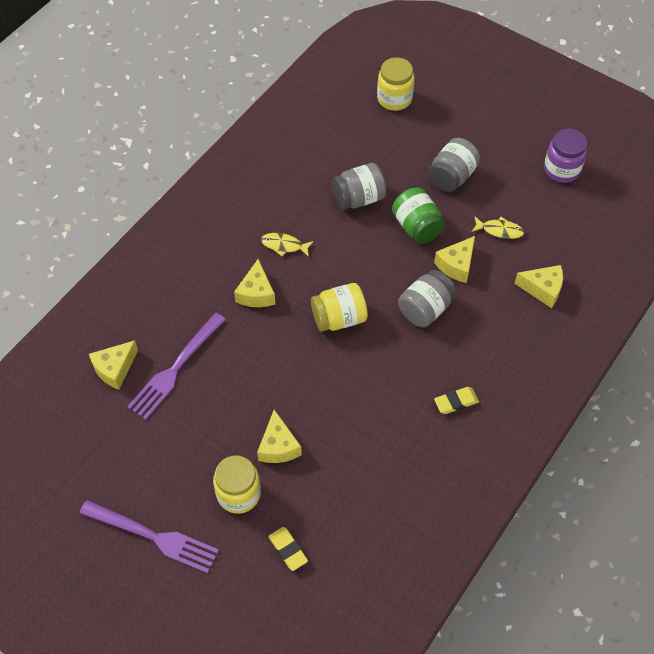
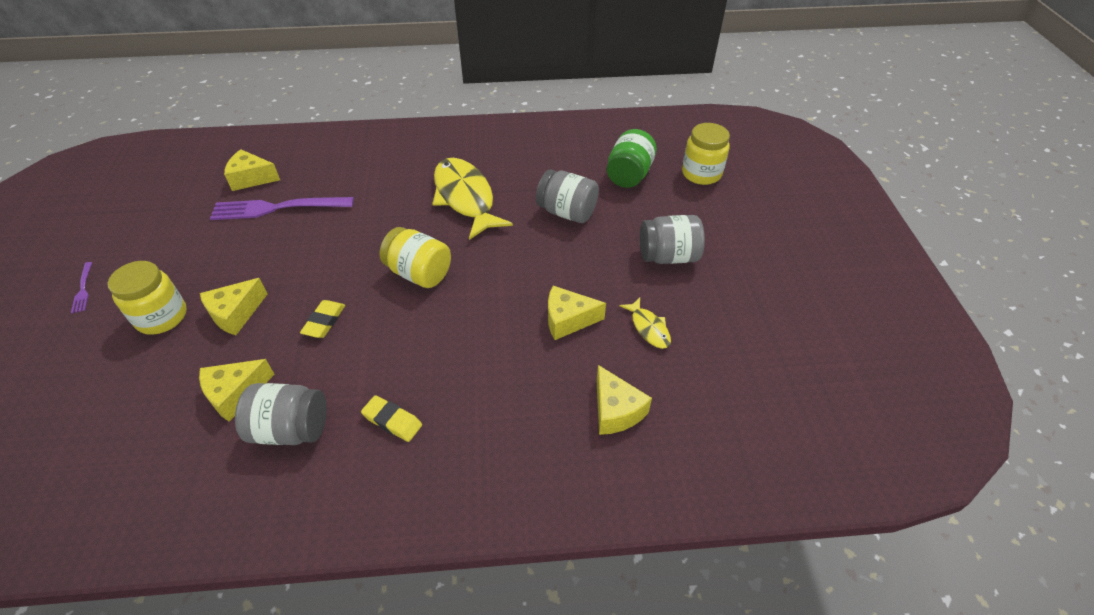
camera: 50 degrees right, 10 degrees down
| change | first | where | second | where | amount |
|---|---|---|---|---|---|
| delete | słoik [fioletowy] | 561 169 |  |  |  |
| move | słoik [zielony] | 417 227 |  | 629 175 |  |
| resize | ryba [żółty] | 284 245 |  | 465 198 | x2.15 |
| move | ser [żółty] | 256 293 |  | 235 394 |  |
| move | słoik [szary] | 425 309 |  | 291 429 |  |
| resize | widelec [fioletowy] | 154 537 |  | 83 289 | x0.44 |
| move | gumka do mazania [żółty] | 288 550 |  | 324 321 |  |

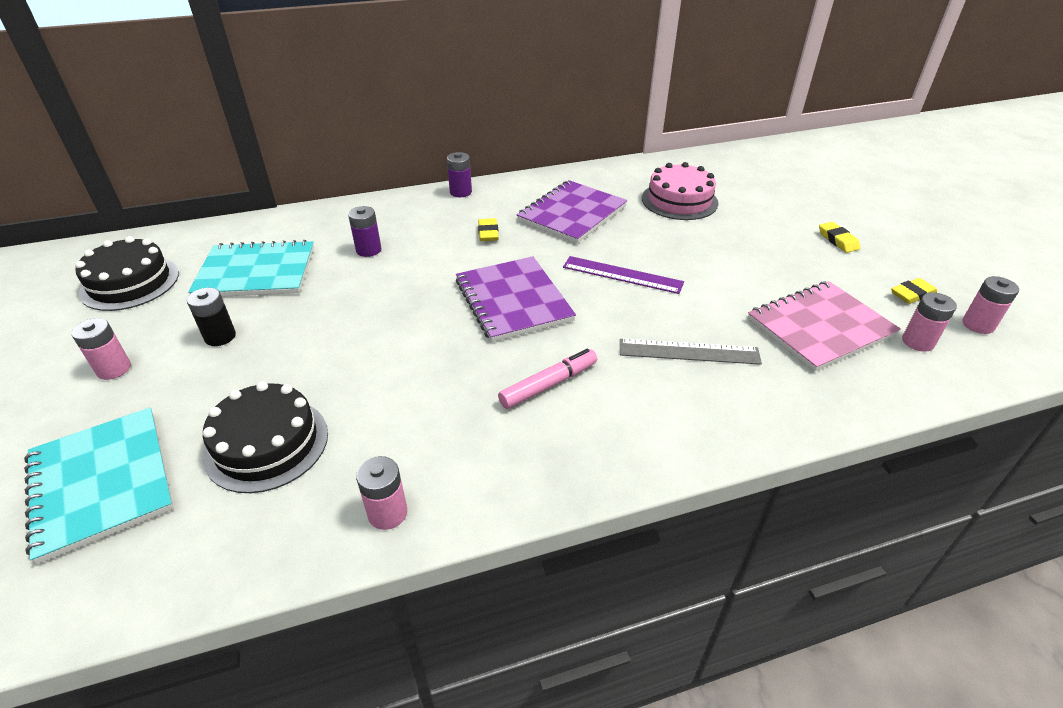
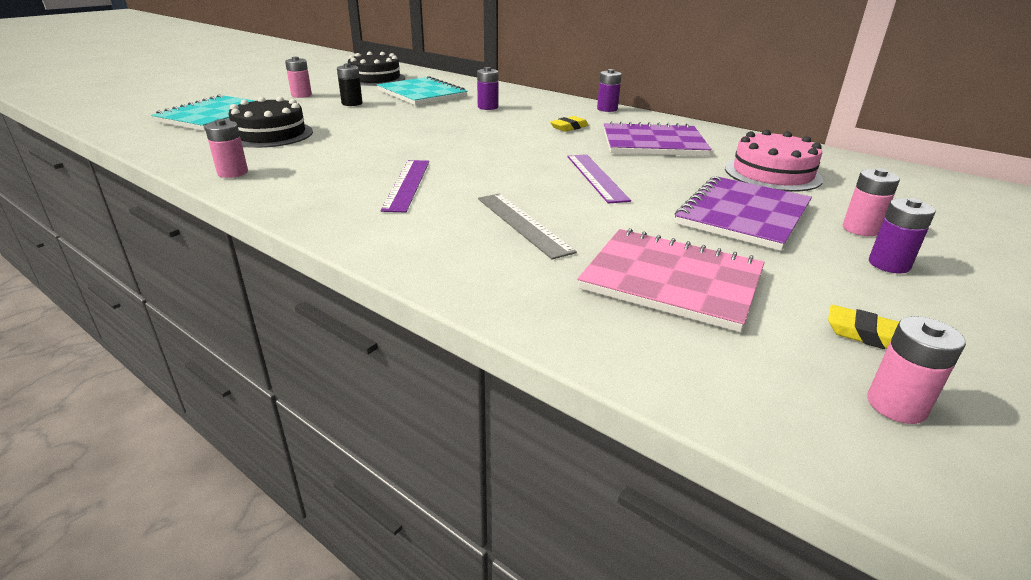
camera: 55 degrees right, 10 degrees down
| change | first | where | second | where | amount |
|---|---|---|---|---|---|
| replace | gumka do mazania [żółty] | 838 240 | bateria [fioletowy] | 889 264 |  |
| move | zeszyt [fioletowy] | 513 300 |  | 743 215 |  |
| move | bateria [różowy] | 918 342 |  | 860 229 |  |
| replace | flamaster [różowy] | 548 385 | linijka [fioletowy] | 407 184 |  |

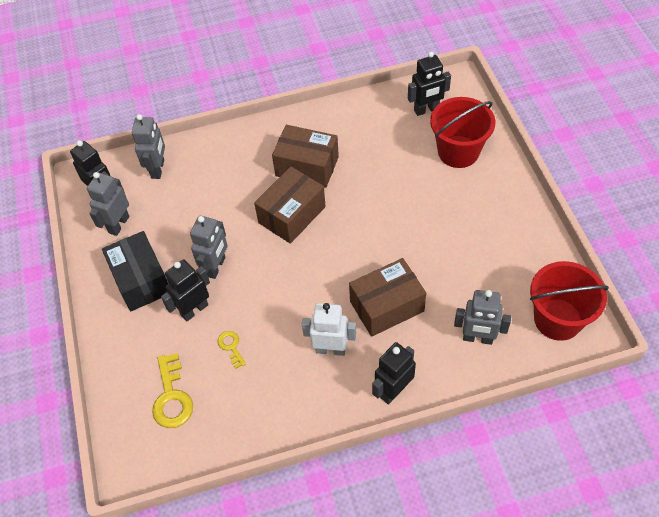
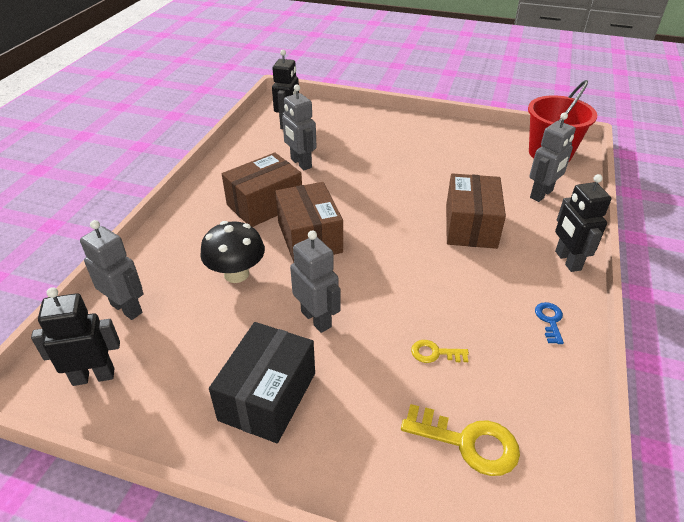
camera: 60 degrees left, 15 degrees down
| change | first | where | second | where | amount |
|---|---|---|---|---|---|
| delete | wiadro [czerwony] | 458 152 |  |  |  |
| move | robot [szary] | 118 224 |  | 300 163 |  |
| rotate | pudełko [czarny] | 141 280 |  | 267 396 | 75 degrees counterclockwise |
| delete | robot [czarny] | 194 310 |  |  |  |
| delete | robot [biały] | 330 349 |  |  |  |
| insert |  |  | grzyb [czarny] | 236 274 |  |
| insert |  |  | klucz [niebieski] | 549 320 |  |

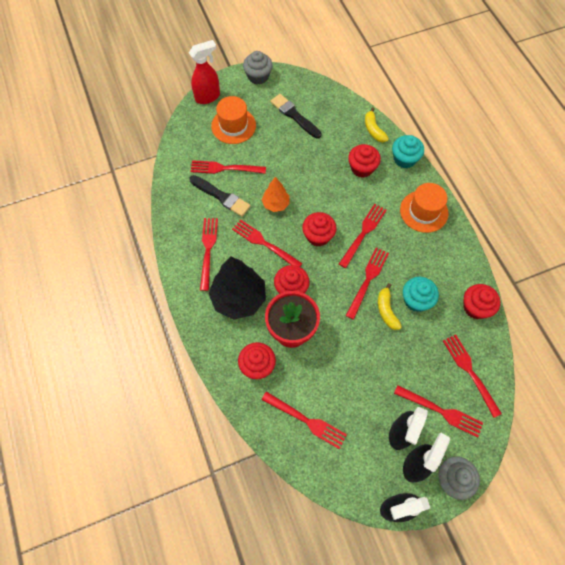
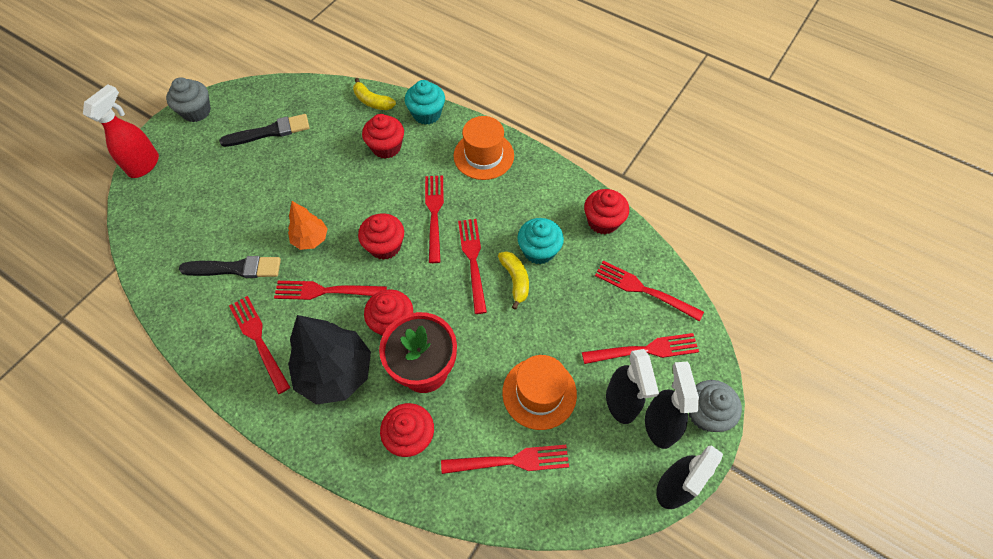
camera: 35 degrees left, 5 degrees down
| change | first | where | second | where | amount |
|---|---|---|---|---|---|
| rotate | pędzel [czarny] | 294 115 |  | 270 132 | 150 degrees clockwise |
| move | kapelusz [pomarańczowy] | 233 126 |  | 539 393 |  |
| delete | widelec [czerwony] | 225 168 |  |  |  |
| rotate | banan [żółty] | 386 310 |  | 515 280 | 150 degrees counterclockwise |

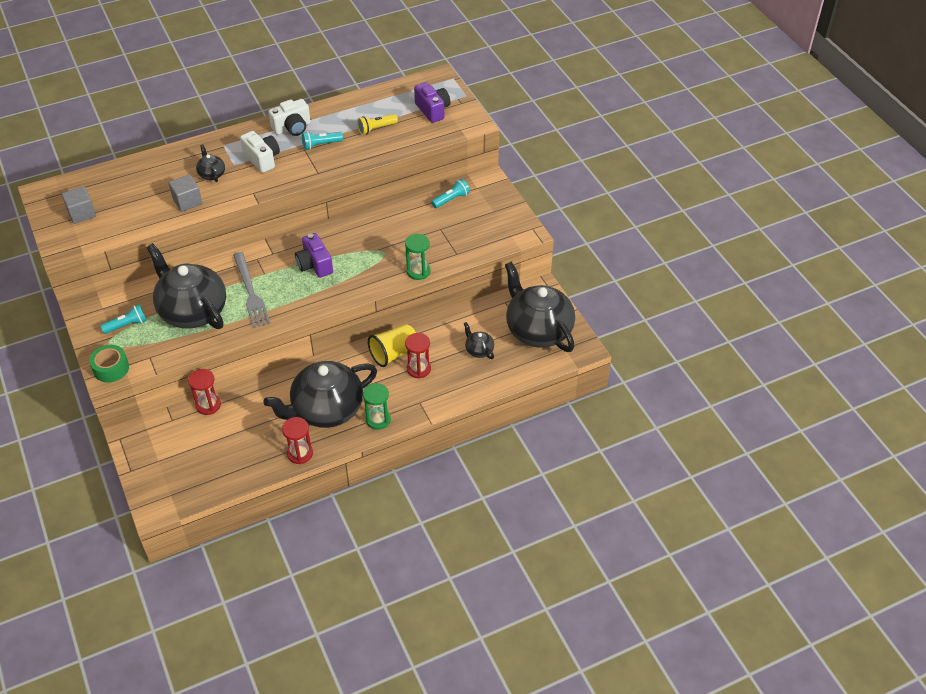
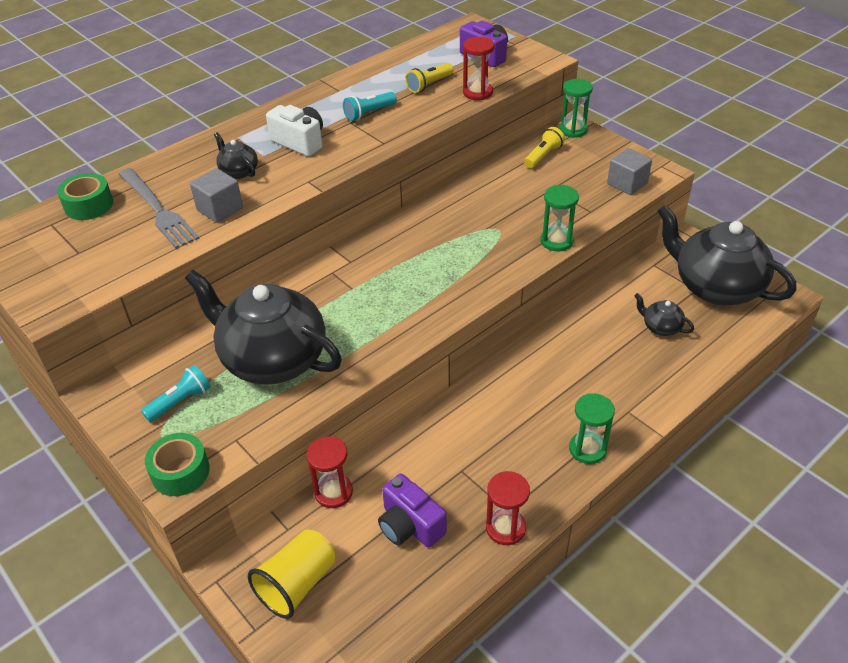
camera: 15 degrees left, 5 degrees down
| change | first | where | second | where | amount |
|---|---|---|---|---|---|
| delete | aparat fotograficzny [biały] | 292 128 |  |  |  |
| recolor | latarka [turkusowy] | 451 199 | latarka [żółty] | 543 156 |  |
| move | sześcian [szary] | 81 213 |  | 627 184 |  |
| move | aparat fotograficzny [fioletowy] | 314 265 |  | 410 525 |  |
| move | widelec [szary] | 250 292 |  | 158 210 |  |
| move | szklanka [żółty] | 394 353 |  | 297 584 |  |
| move | klepsydra [czerwony] | 418 369 |  | 477 92 |  |
| delete | imbryk [czarny] | 326 410 |  |  |  |
| insert |  |  | klepsydra [zielony] | 573 130 |  |
| insert |  |  | taśma klejąca [zielony] | 89 205 |  |

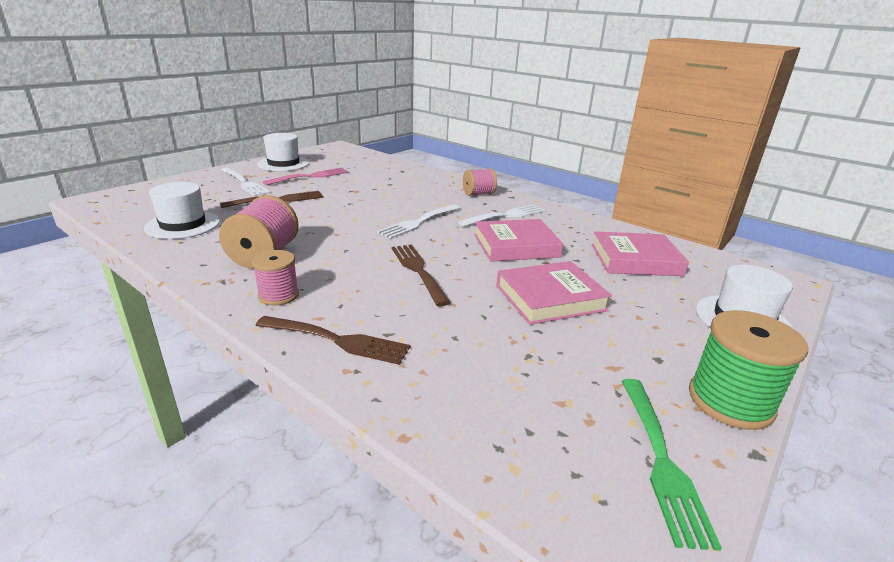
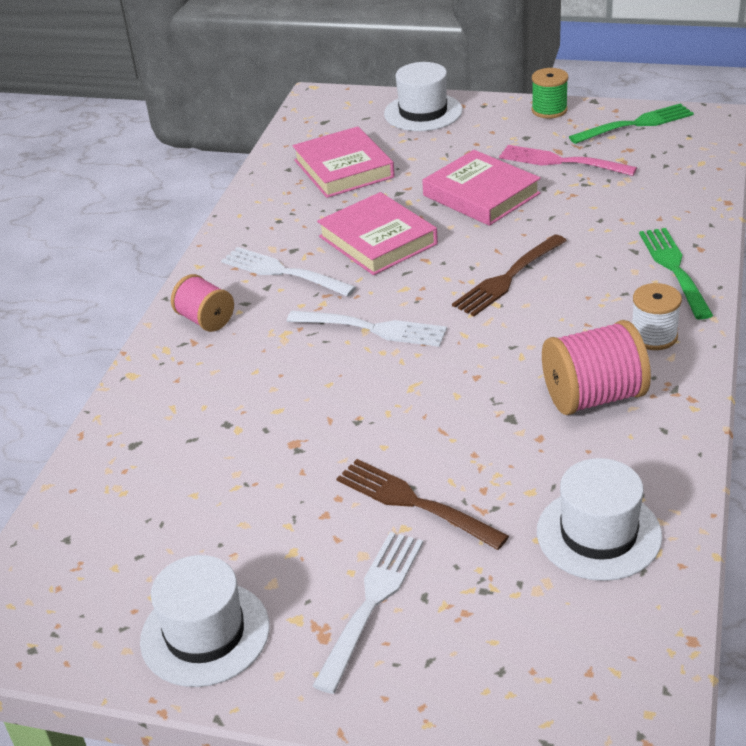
camera: 110 degrees left, 10 degrees up
| change | first | where | second | where | amount |
|---|---|---|---|---|---|
| move | widelec [różowy] | 310 177 |  | 562 161 |  |
| recolor | szpulka [różowy] | 278 295 | szpulka [biały] | 653 336 |  |
| resize | szpulka [zielony] | 730 401 |  | 549 110 | x0.63 |
| recolor | widelec [brązowy] | 336 340 | widelec [zielony] | 675 269 |  |

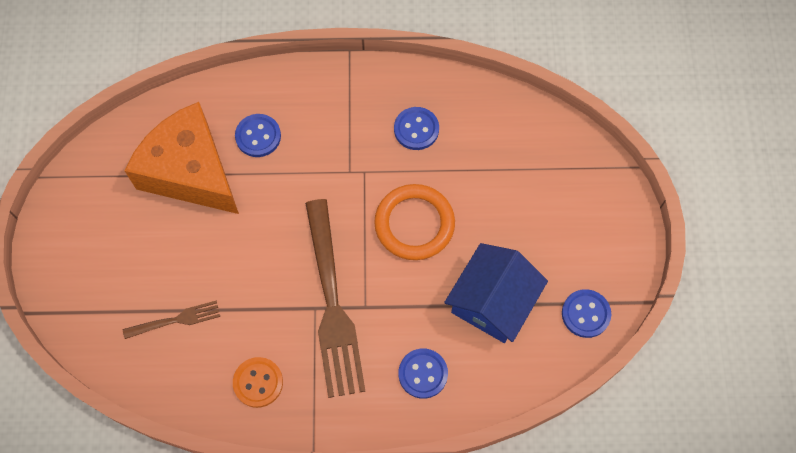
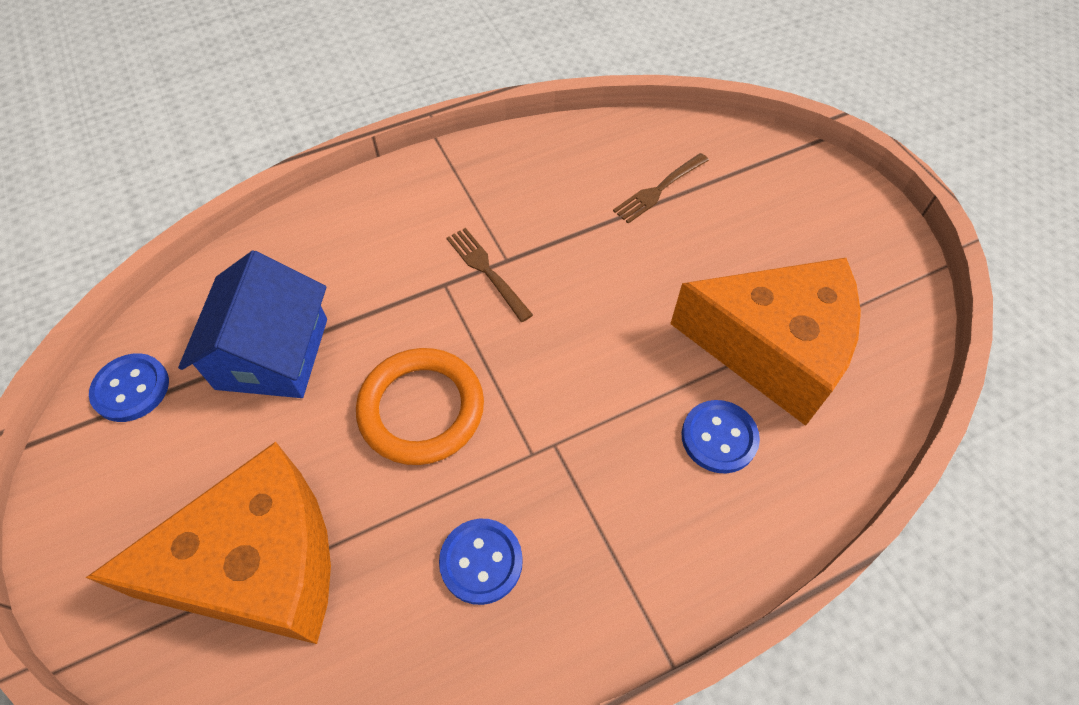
camera: 155 degrees right, 10 degrees down
| change | first | where | second | where | amount |
|---|---|---|---|---|---|
| resize | widelec [brązowy] | 332 304 |  | 486 271 | x0.47 |
| delete | guzik [niebieski] | 423 374 |  |  |  |
| delete | guzik [pomarańczowy] | 258 382 |  |  |  |
| insert |  |  | ser [pomarańczowy] | 260 565 |  |

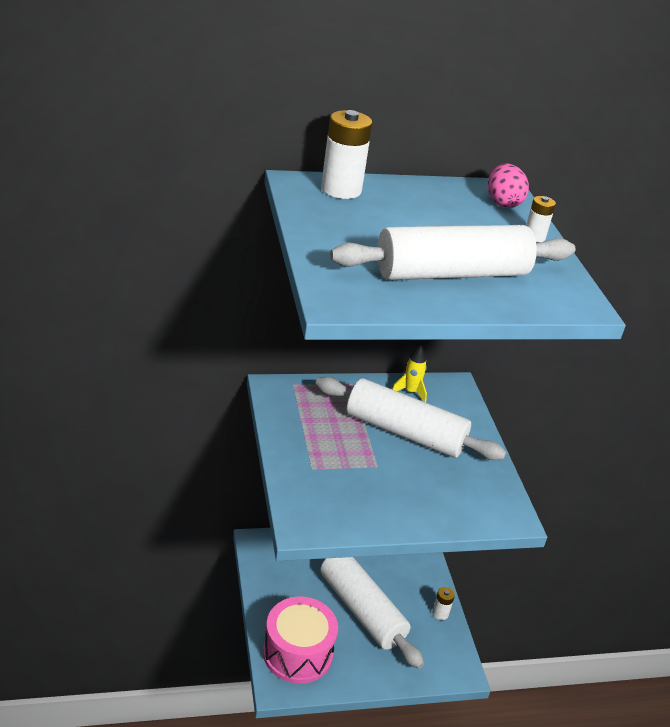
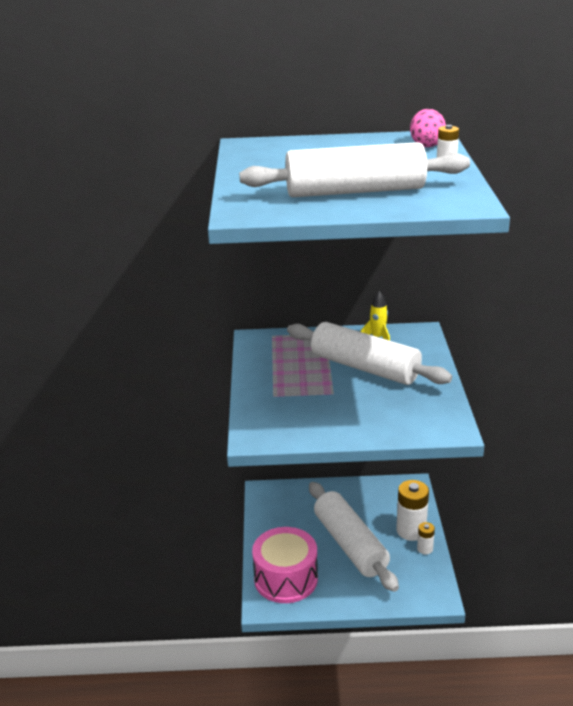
camera: 15 degrees right, 5 degrees down
| change | first | where | second | where | amount |
|---|---|---|---|---|---|
| move | bateria [biały] | 341 189 |  | 411 530 |  |

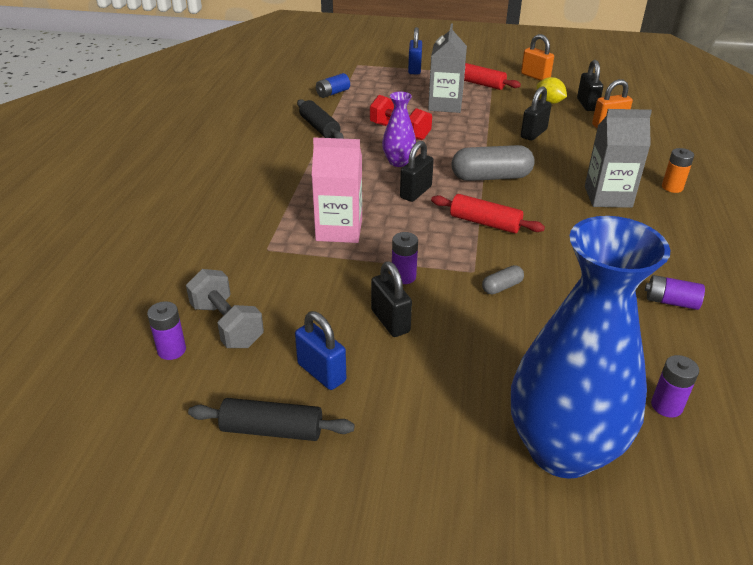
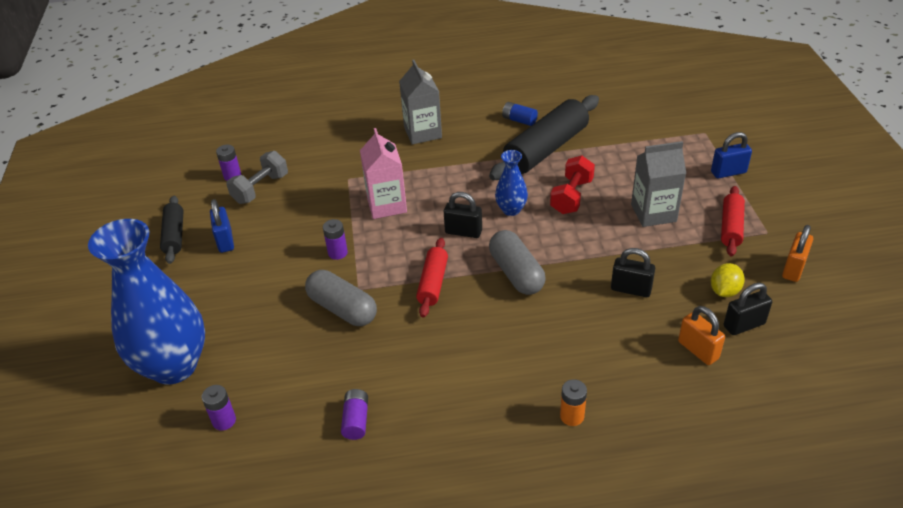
camera: 75 degrees right, 5 degrees up
| change | first | where | second | where | amount |
|---|---|---|---|---|---|
| move | bateria [niebieski] | 333 93 |  | 519 120 |  |
| recolor | wazon [fioletowy] | 398 162 | wazon [niebieski] | 511 210 |  |
| resize | wałek do ciasta [czarny] | 319 128 |  | 546 149 | x1.84 |
| move | karton mleka [szary] | 608 197 |  | 422 132 |  |
| delete | kłódka [czarny] | 390 321 |  |  |  |
| resize | kapsułka [szary] | 502 287 |  | 342 309 | x2.11 |
| rotate | kłódka [niebieski] | 321 372 |  | 225 241 | 45 degrees counterclockwise |

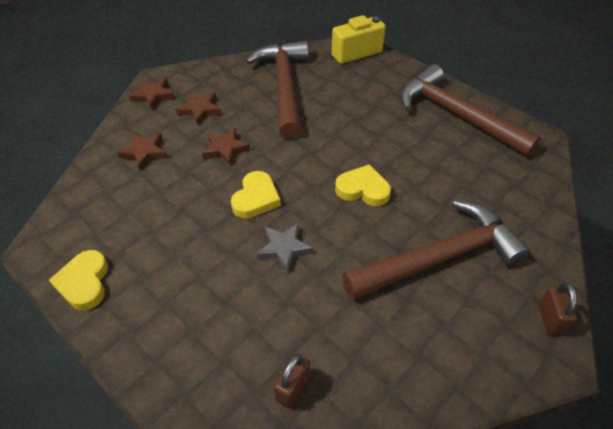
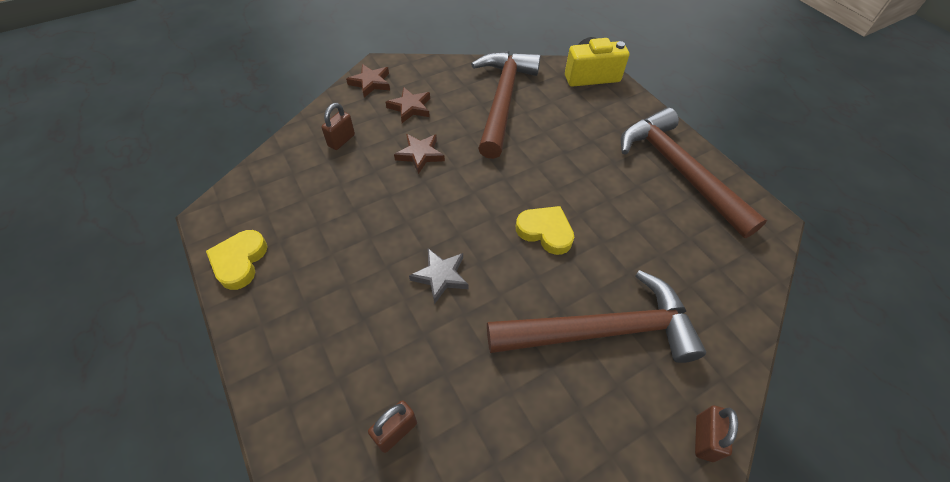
camera: 15 degrees right, 5 degrees up
| change | first | where | second | where | amount |
|---|---|---|---|---|---|
| replace | gwiazda [brązowy] | 144 152 | kłódka [brązowy] | 341 140 |  |
| delete | serce [żółty] | 256 198 |  |  |  |

